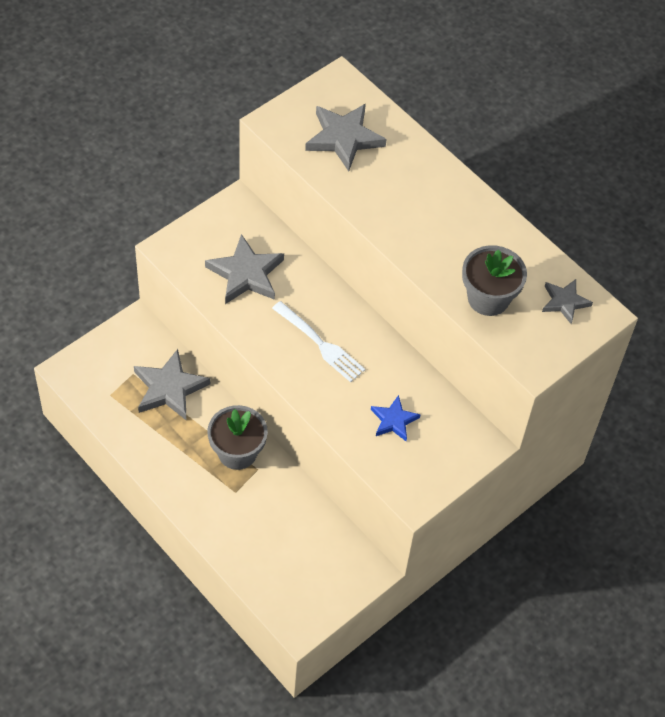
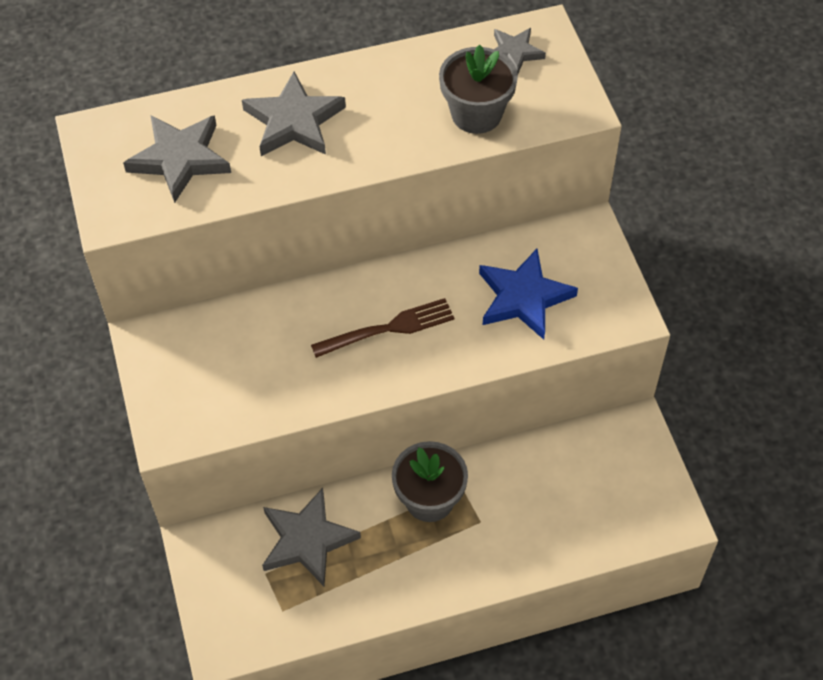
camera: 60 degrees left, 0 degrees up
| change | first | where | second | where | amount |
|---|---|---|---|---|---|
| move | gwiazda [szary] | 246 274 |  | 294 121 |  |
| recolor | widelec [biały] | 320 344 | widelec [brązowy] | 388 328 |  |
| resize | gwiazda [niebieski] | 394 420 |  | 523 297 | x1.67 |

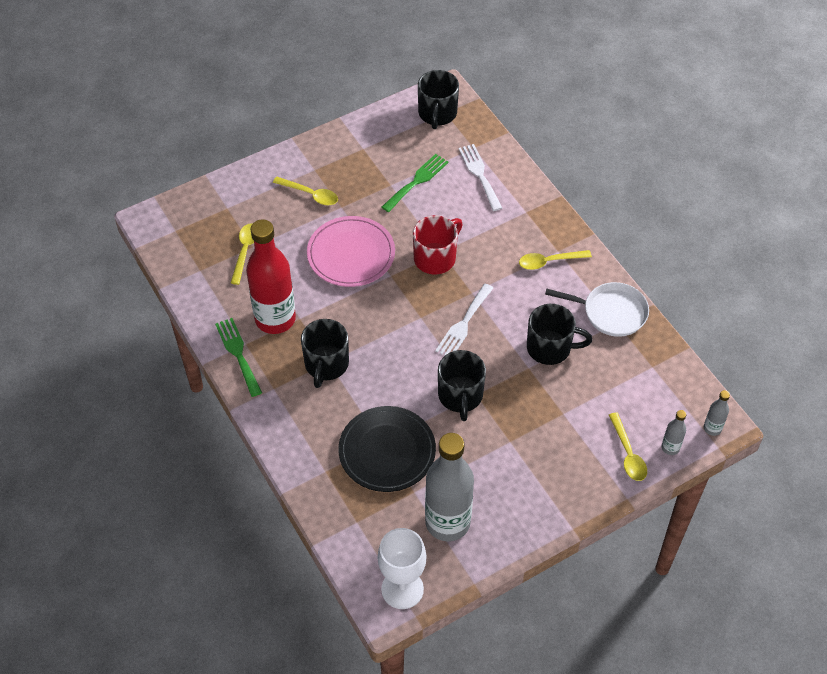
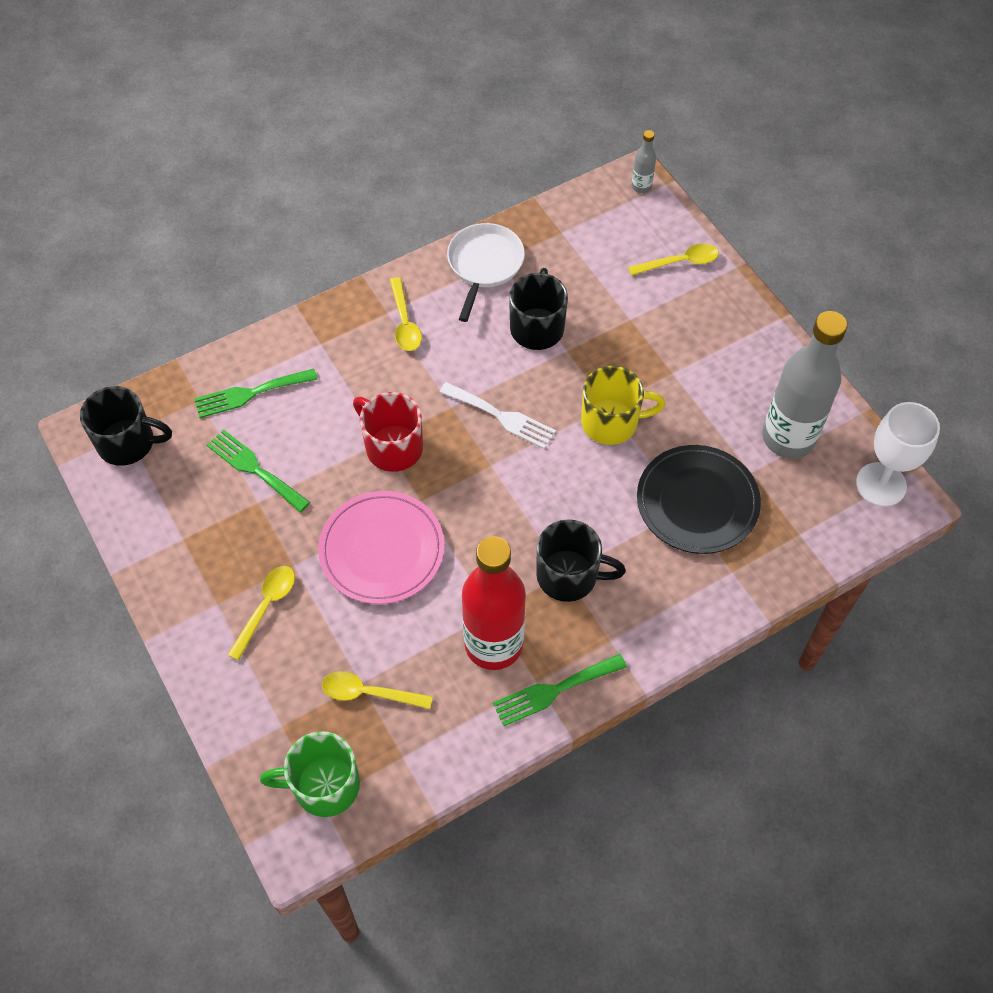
camera: 90 degrees left, 5 degrees up
| change | first | where | second | where | amount |
|---|---|---|---|---|---|
| recolor | widelec [biały] | 479 174 | widelec [zielony] | 250 393 |  |
| recolor | kubek [czarny] | 460 396 | kubek [żółty] | 611 422 |  |
| delete | butelka [szary] | 670 447 |  |  |  |
| insert |  |  | kubek [zielony] | 324 785 |  |

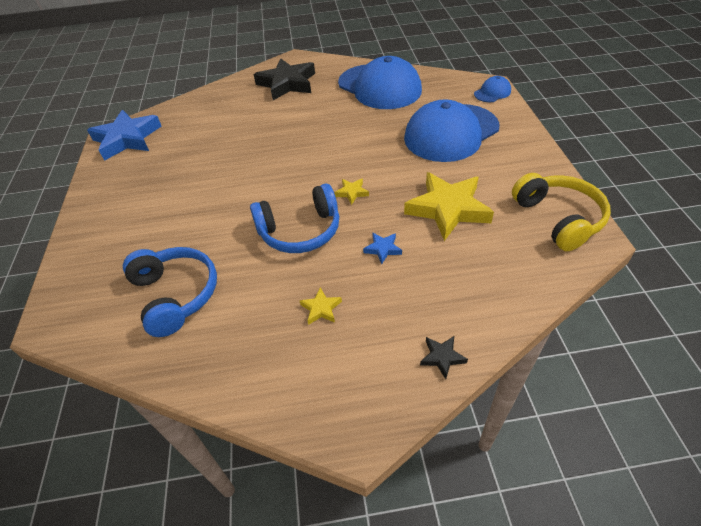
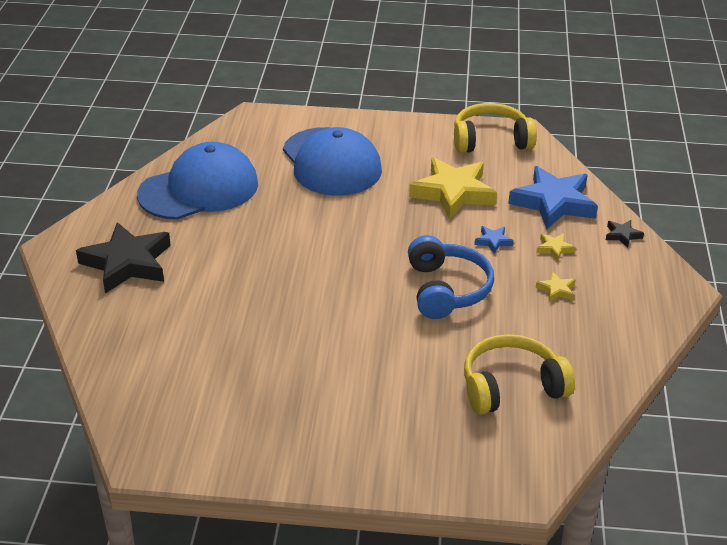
camera: 80 degrees left, 10 degrees down
| change | first | where | second | where | amount |
|---|---|---|---|---|---|
| delete | czapka [niebieski] | 492 92 |  |  |  |
| move | gwiazda [niebieski] | 127 139 |  | 553 203 |  |
| move | gwiazda [żółty] | 352 192 |  | 554 249 |  |
| recolor | słuchawki [niebieski] | 175 295 | słuchawki [żółty] | 511 387 |  |

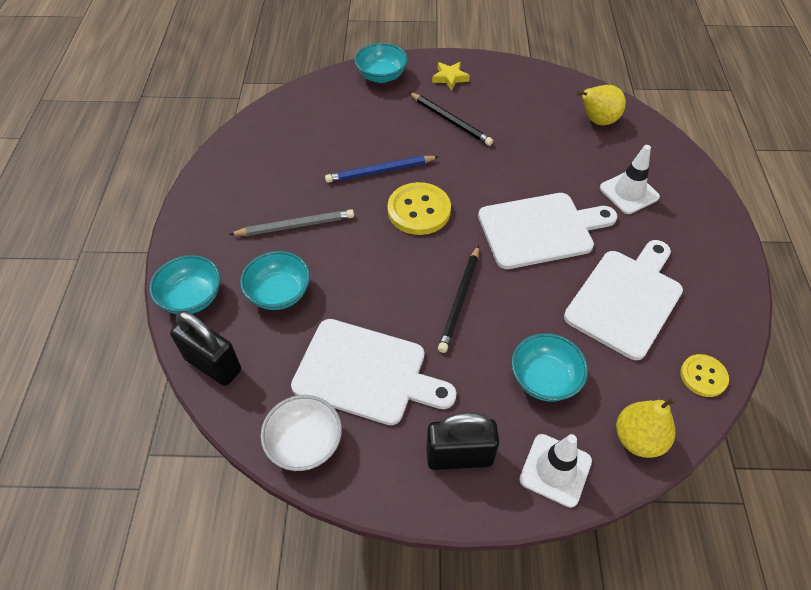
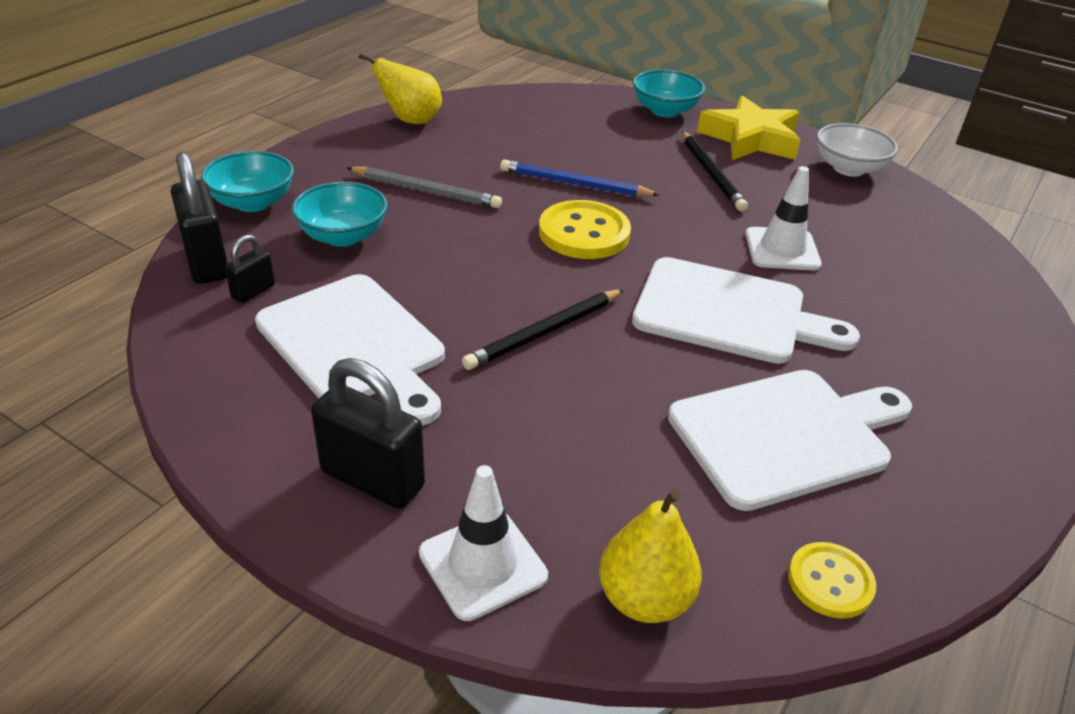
camera: 30 degrees right, 15 degrees down
| change | first | where | second | where | amount |
|---|---|---|---|---|---|
| resize | gwiazda [żółty] | 450 78 |  | 751 139 | x1.95 |
| move | gruszka [żółty] | 597 121 |  | 410 120 |  |
| move | pachołek [biały] | 629 192 |  | 782 249 |  |
| delete | miska [turkusowy] | 544 379 |  |  |  |
| move | miska [biały] | 305 443 |  | 848 168 |  |
| insert |  |  | kłódka [czarny] | 253 291 |  |

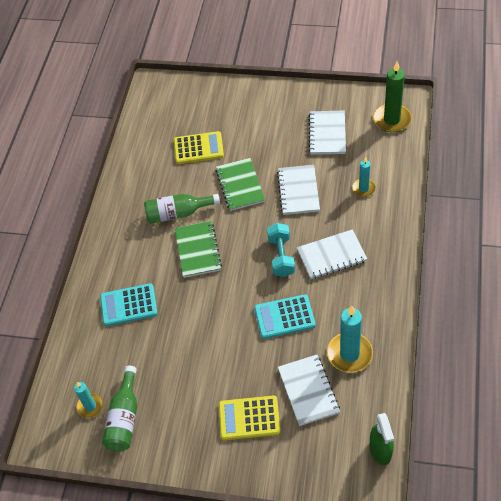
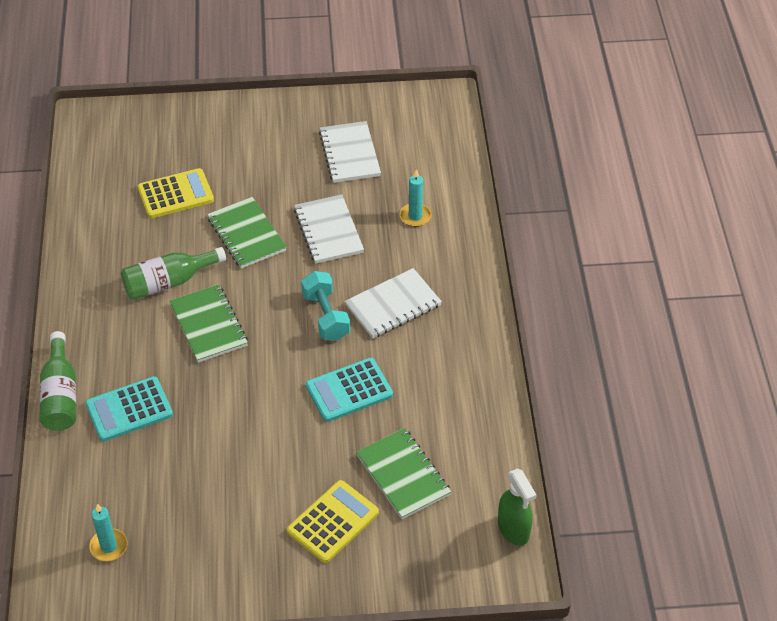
camera: 20 degrees left, 5 degrees down
| change | first | where | second | where | amount |
|---|---|---|---|---|---|
| delete | świeca [zielony] | 392 120 |  |  |  |
| delete | świeca [turkusowy] | 349 354 |  |  |  |
| recolor | zeszyt [biały] | 308 391 | zeszyt [zielony] | 403 475 |  |
| move | butelka [zielony] | 124 418 |  | 60 395 |  |
| rotate | kalkulator [żółty] | 249 418 |  | 333 522 | 150 degrees clockwise |

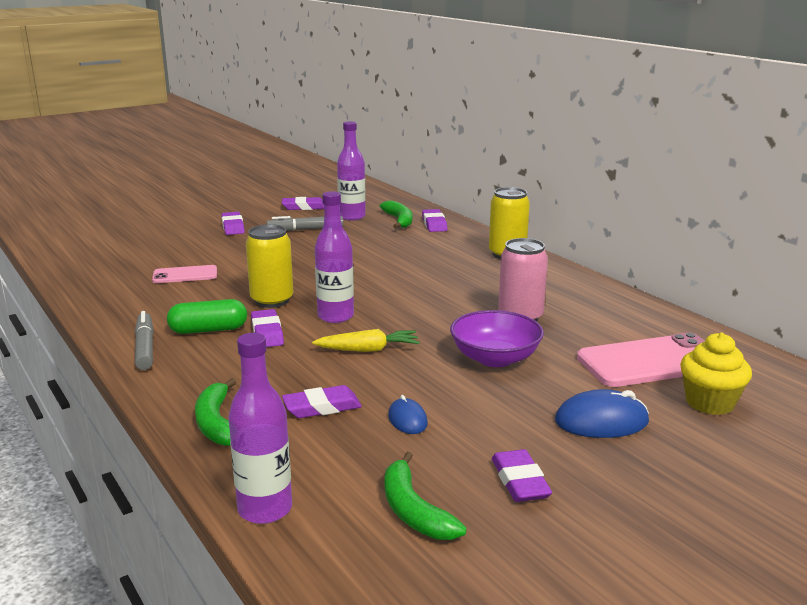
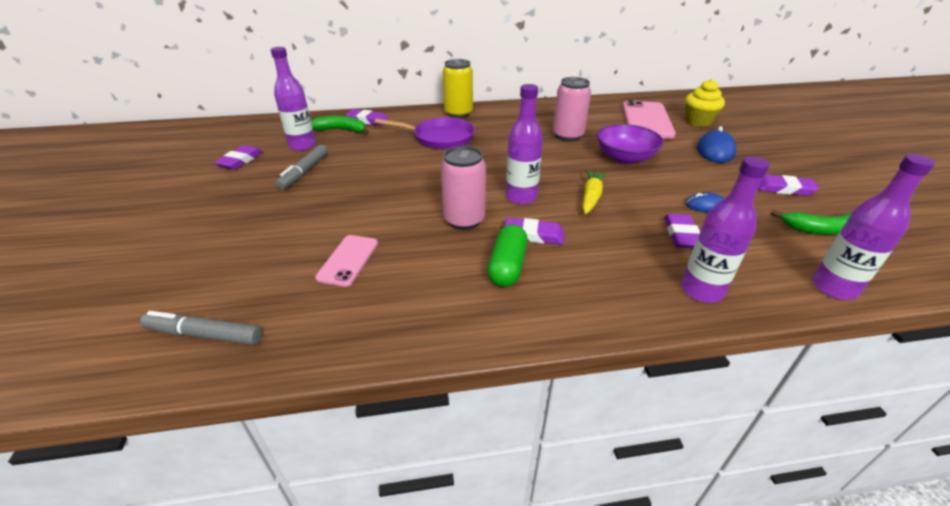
camera: 65 degrees left, 15 degrees up
| change | first | where | second | where | amount |
|---|---|---|---|---|---|
| delete | gumka do mazania [fioletowy] | 233 227 |  |  |  |
| recolor | puszka [żółty] | 272 301 | puszka [różowy] | 464 220 |  |
| move | flamaster [szary] | 145 347 |  | 205 335 |  |
| replace | banan [zielony] | 216 423 | butelka [fioletowy] | 701 290 |  |
| insert |  |  | patelnia [fioletowy] | 439 138 |  |

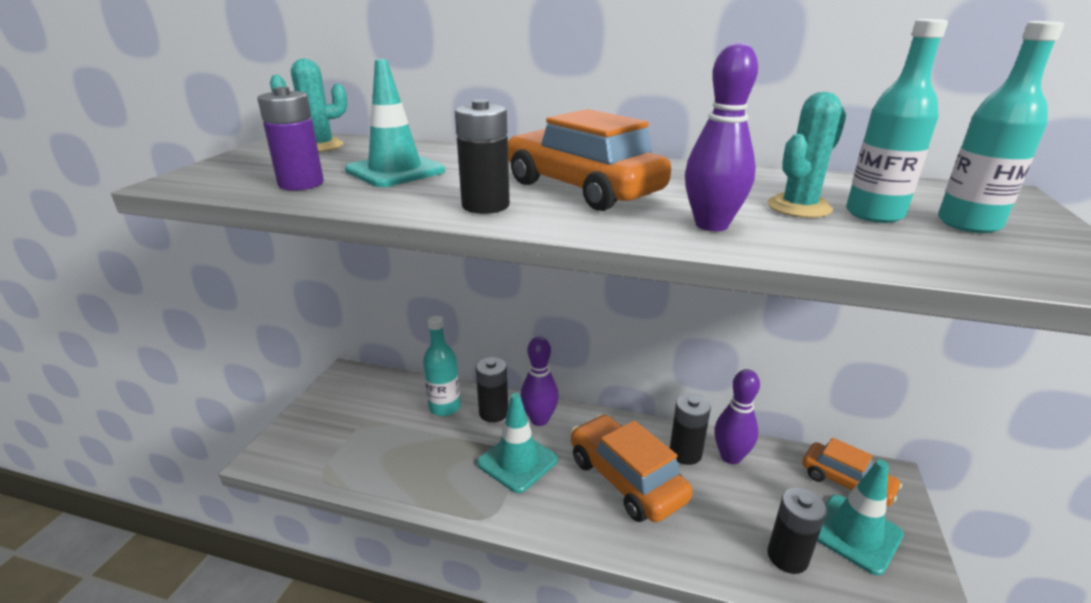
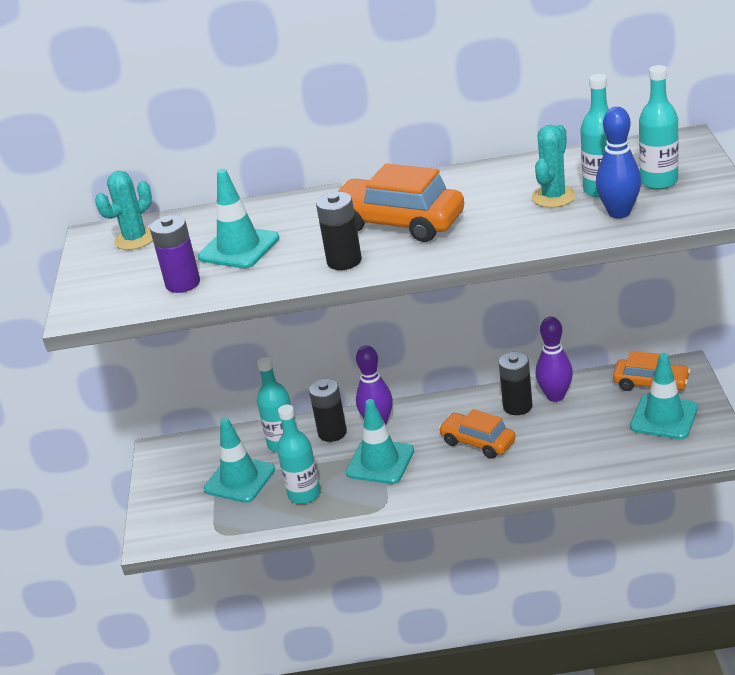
camera: 15 degrees left, 5 degrees up
| change | first | where | second | where | amount |
|---|---|---|---|---|---|
| delete | kręgiel [fioletowy] | 711 225 |  |  |  |
| resize | samochód [pomarańczowy] | 626 479 |  | 478 442 | x0.64 |
| delete | bateria [czarny] | 787 557 |  |  |  |
| insert |  |  | kręgiel [niebieski] | 619 213 |  |
| insert |  |  | butelka [turkusowy] | 304 494 |  |
| insert |  |  | pachołek [turkusowy] | 239 479 |  |

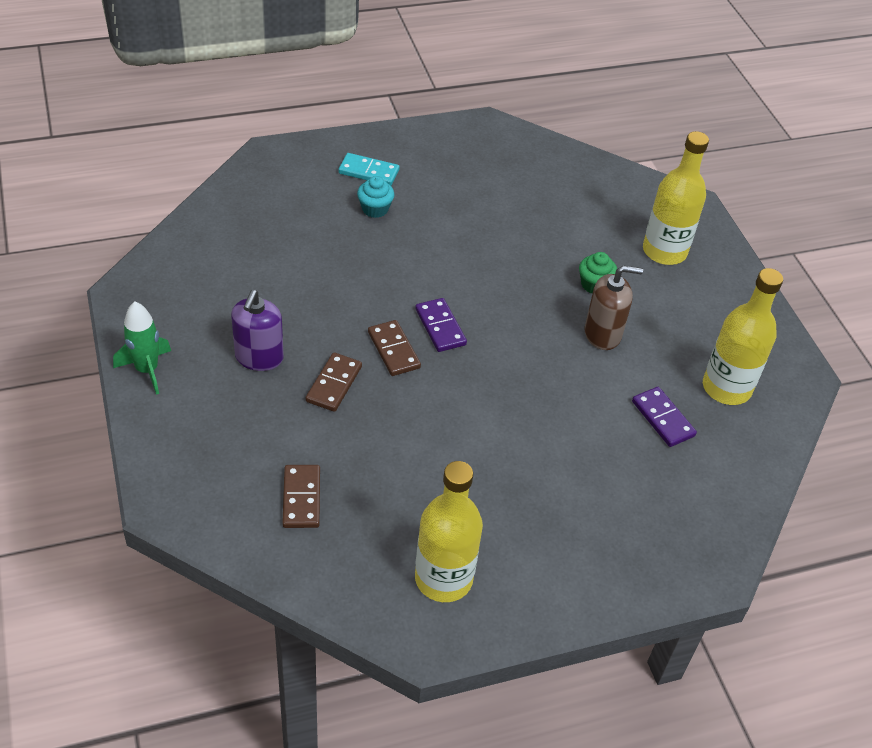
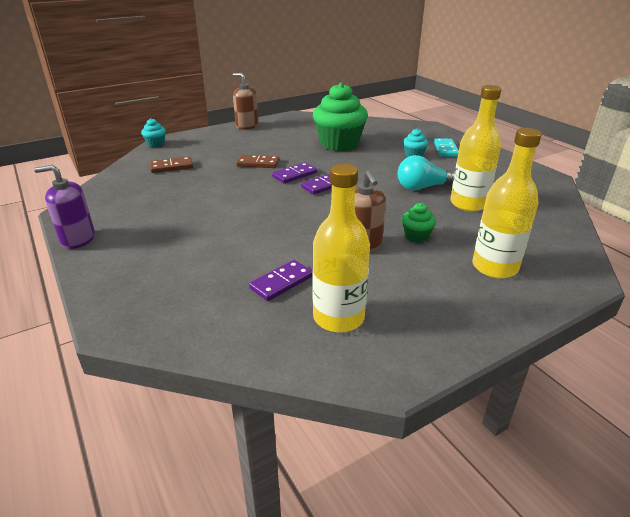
camera: 80 degrees right, 15 degrees down
| change | first | where | second | where | amount |
|---|---|---|---|---|---|
| move | dozownik mydła [fioletowy] | 259 357 |  | 78 239 |  |
| replace | rakieta [zielony] | 147 370 | dozownik mydła [brązowy] | 247 126 |  |
| recolor | kostka domina [brązowy] | 394 350 | kostka domina [fioletowy] | 294 175 |  |
| move | butelka [żółty] | 443 579 |  | 468 203 |  |
| insert |  |  | muffinka [zielony] | 339 144 |  |
| insert |  |  | muffinka [turkusowy] | 156 144 |  |
| insert |  |  | żarówka [turkusowy] | 423 187 |  |

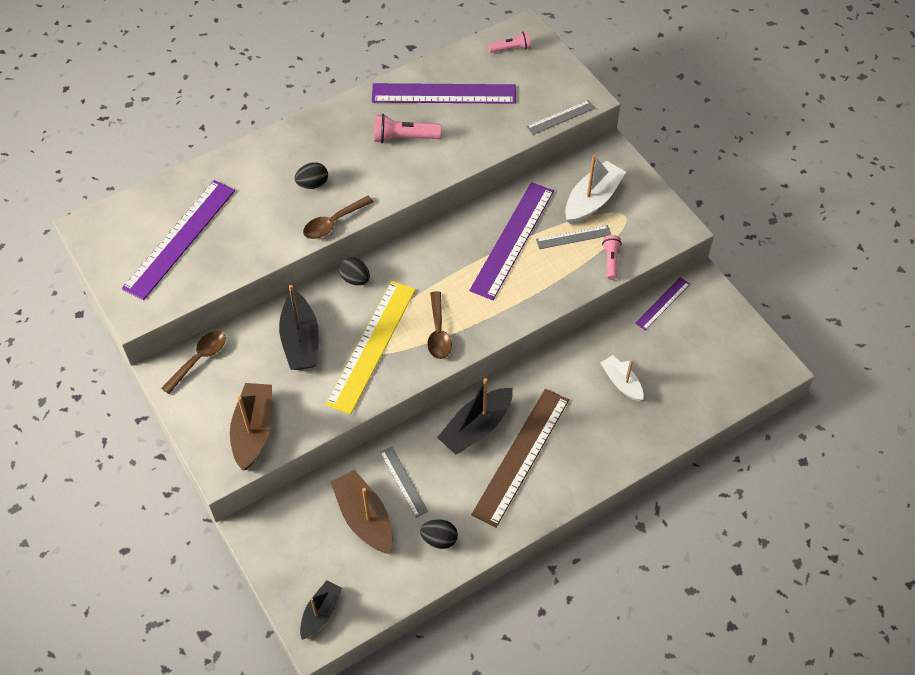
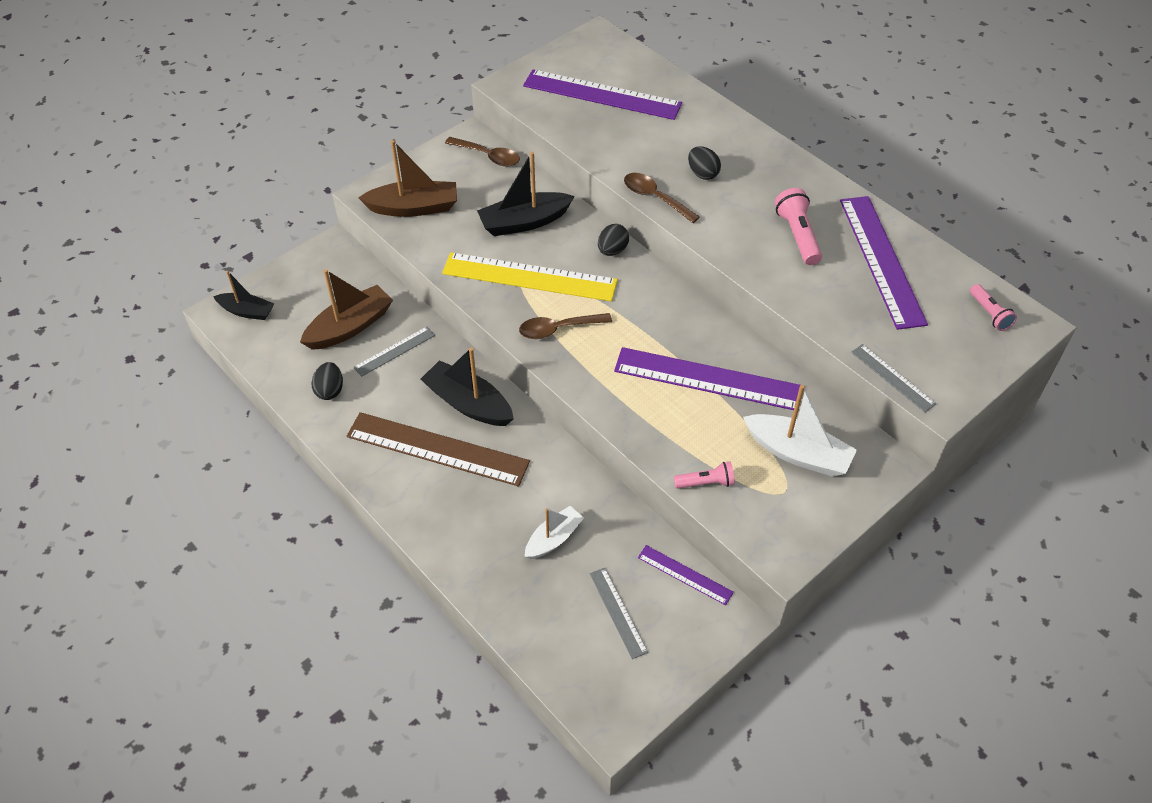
camera: 80 degrees right, 5 degrees down
| change | first | where | second | where | amount |
|---|---|---|---|---|---|
| move | linijka [szary] | 573 237 |  | 617 612 |  |

